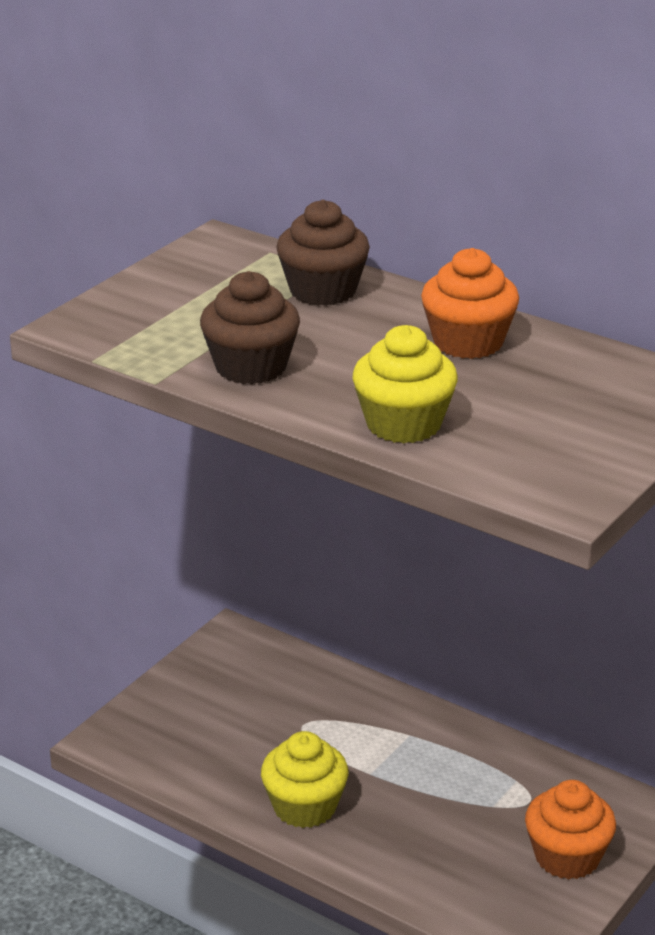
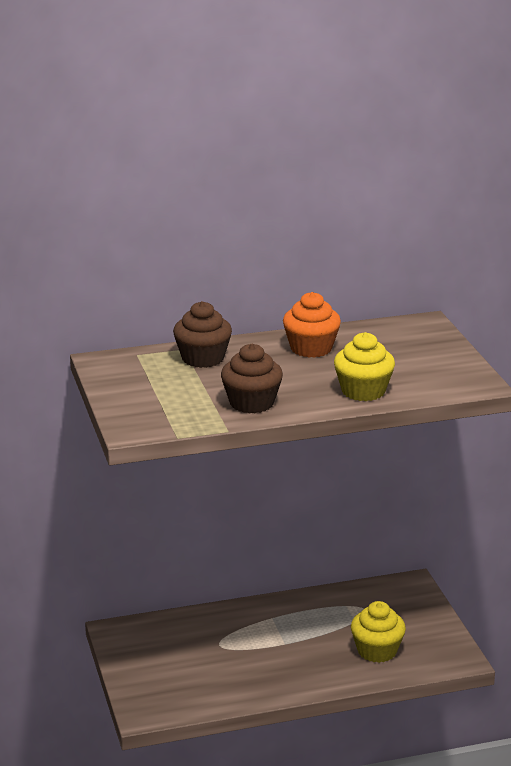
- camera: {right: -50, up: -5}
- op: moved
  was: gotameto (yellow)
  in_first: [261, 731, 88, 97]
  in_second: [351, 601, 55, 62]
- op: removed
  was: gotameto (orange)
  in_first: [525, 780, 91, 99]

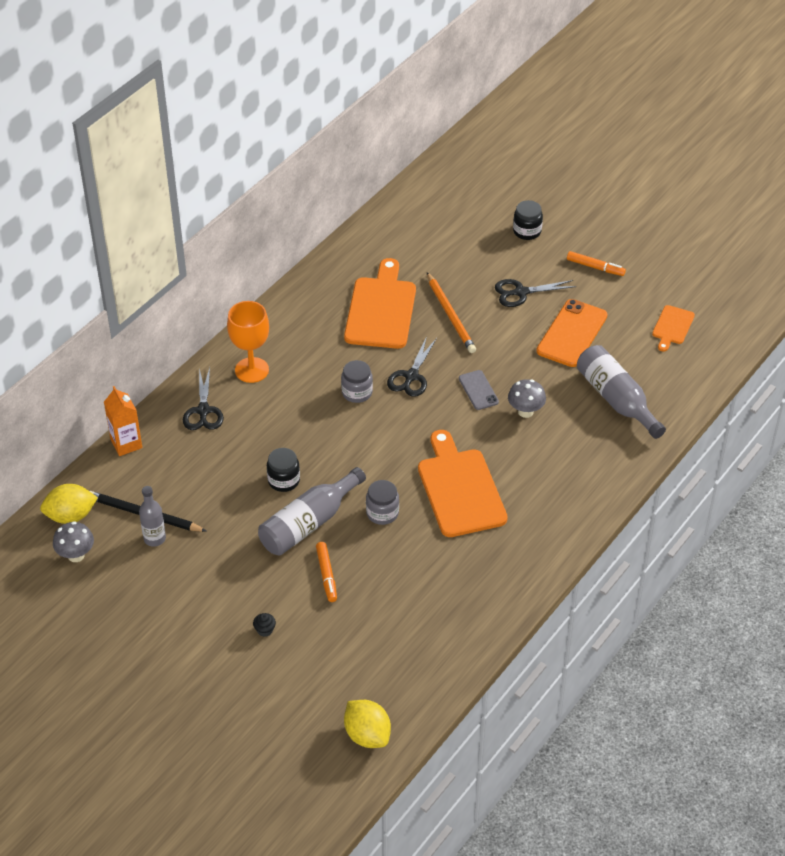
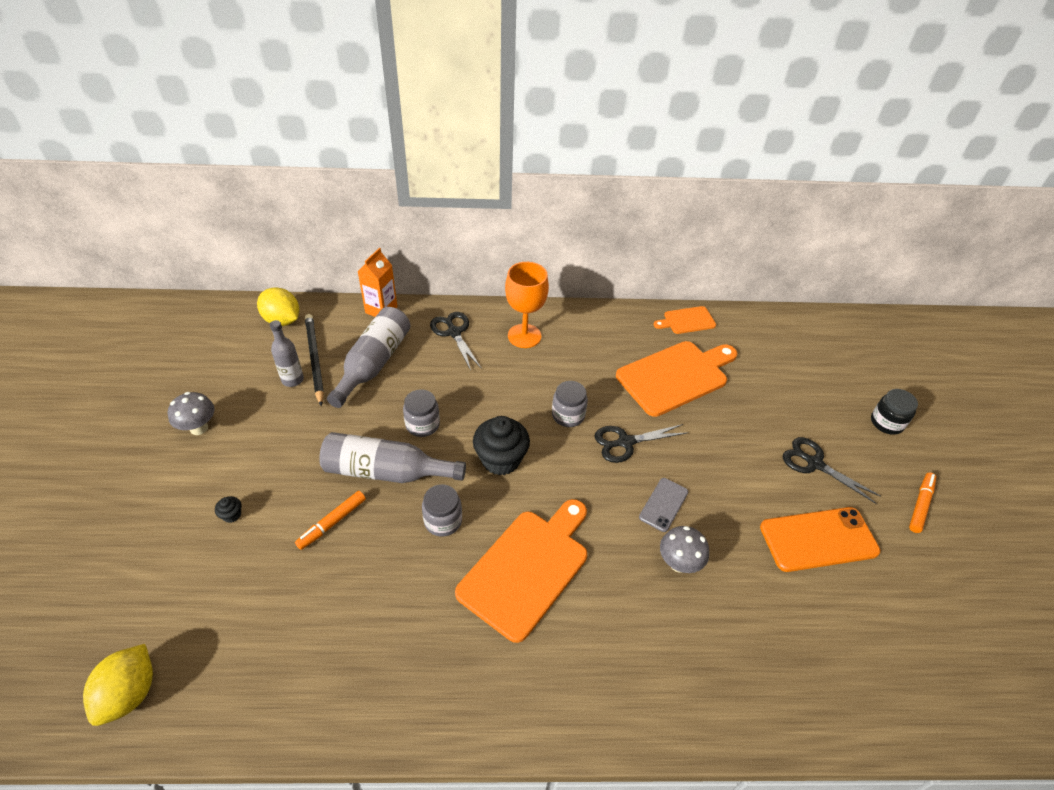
- camera: {right: 50, up: 0}
- op: moved
  was: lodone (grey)
  in_first: [53, 521, 41, 41]
  in_second: [168, 392, 47, 43]
- op: moved
  was: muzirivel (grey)
  in_first: [577, 345, 89, 94]
  in_second: [327, 307, 83, 101]
- op: recoloured
  was: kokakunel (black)
  now: kokakunel (grey)
  in_first: [267, 448, 33, 44]
  in_second: [403, 389, 37, 48]
- op: turned
  was: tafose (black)
  in_first: [183, 367, 41, 63]
  in_second: [430, 312, 52, 59]
  clockwise: 105
- op: added
  now: gotameto (black)
  in_second: [473, 416, 57, 59]
- op: moved
  was: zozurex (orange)
  in_first: [652, 305, 43, 47]
  in_second: [653, 306, 63, 28]
- op: turned
  was: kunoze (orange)
  in_first: [567, 251, 59, 25]
  in_second: [909, 472, 27, 61]
  clockwise: -135
- op: removed
  was: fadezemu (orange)
  in_first: [427, 272, 49, 81]

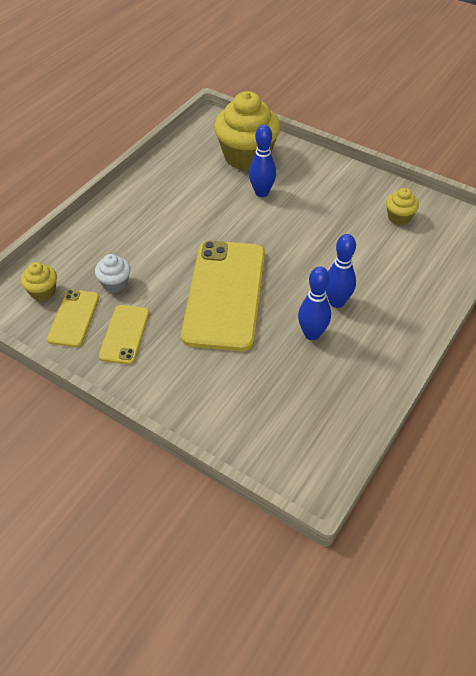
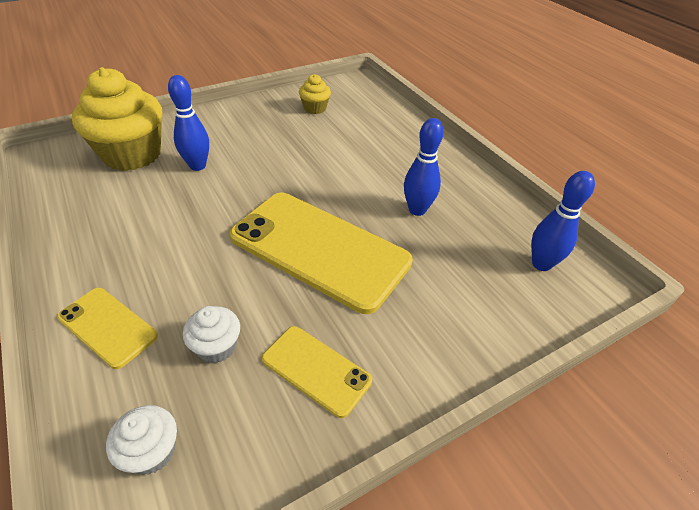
- camera: {right: -65, up: -5}
- op: moved
  was: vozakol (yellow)
  in_first: [47, 290, 53, 57]
  in_second: [57, 288, 101, 81]
- op: recoloured
  was: gotameto (yellow)
  now: gotameto (white)
  in_first: [21, 262, 36, 39]
  in_second: [106, 405, 71, 70]
- op: moved
  was: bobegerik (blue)
  in_first: [326, 234, 30, 74]
  in_second: [531, 171, 64, 100]

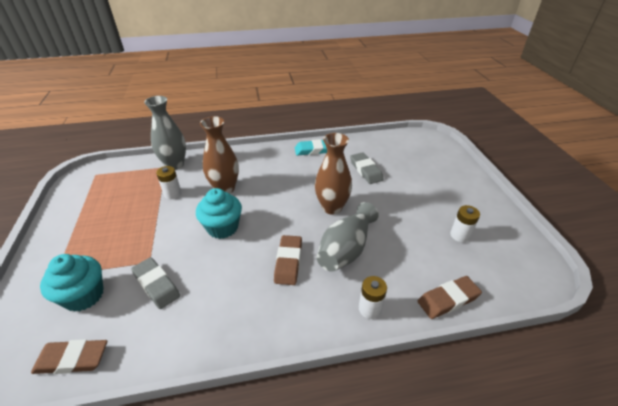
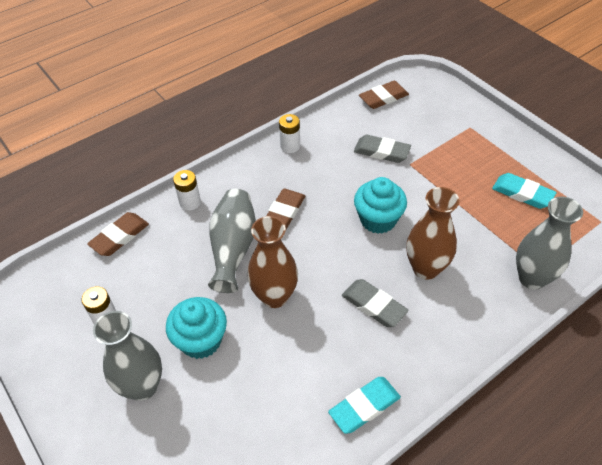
- camera: {right: 155, up: 10}
- op: added
  now: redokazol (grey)
  in_second: [93, 311, 69, 90]
- op: moved
  was: gotameto (turquoise)
  in_first: [40, 254, 64, 58]
  in_second: [166, 297, 61, 62]
- op: turned
  was: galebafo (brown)
  in_first: [274, 235, 28, 50]
  in_second: [266, 189, 39, 40]
  clockwise: 45
- op: moved
  was: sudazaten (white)
  in_first: [156, 166, 25, 33]
  in_second: [279, 114, 21, 39]
- op: moved
  was: galebafo (grey)
  in_first: [350, 152, 34, 32]
  in_second: [342, 279, 67, 48]
- op: added
  now: galebafo (turquoise)
  in_second: [492, 173, 65, 36]

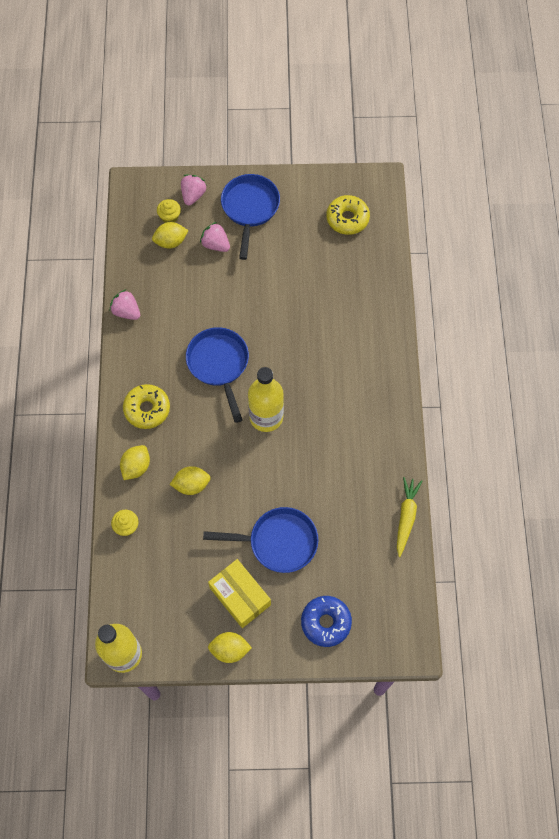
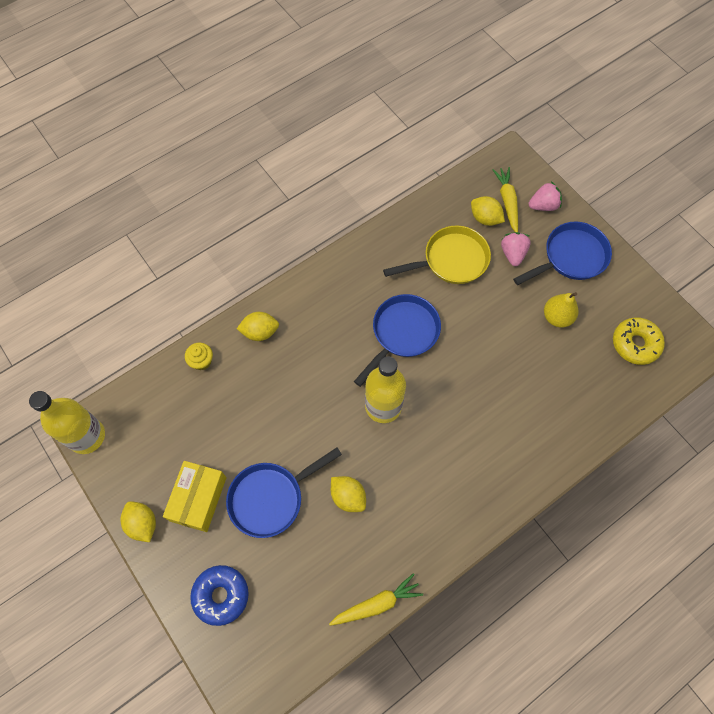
- camera: {right: 55, up: 0}
- op: turned
  was: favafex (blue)
  in_first: [203, 507, 115, 66]
  in_second: [226, 447, 116, 91]
  clockwise: 90
- op: moved
  was: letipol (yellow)
  in_first: [170, 466, 41, 29]
  in_second: [331, 476, 35, 36]
- op: added
  now: favafex (yellow)
  in_second: [383, 225, 108, 59]
- op: replaced
  was: gotameto (yellow)
  now: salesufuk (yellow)
  in_first: [157, 199, 24, 24]
  in_second: [492, 167, 26, 65]
- op: added
  now: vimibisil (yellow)
  in_second: [544, 292, 34, 36]
- op: removed
  was: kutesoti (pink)
  in_first: [110, 290, 30, 30]
- op: removed
  was: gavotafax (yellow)
  in_first: [123, 384, 47, 45]

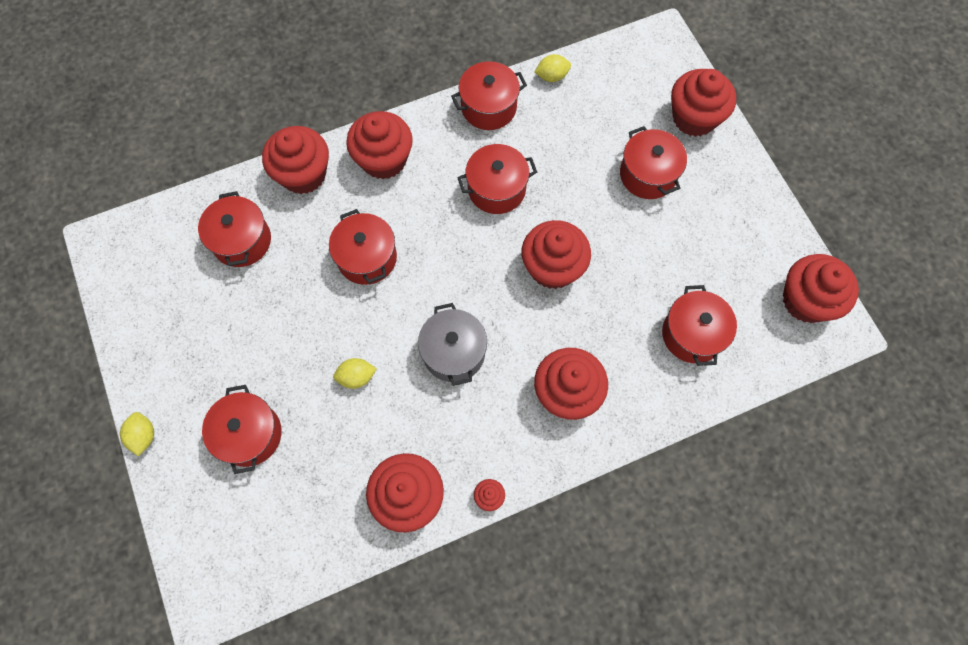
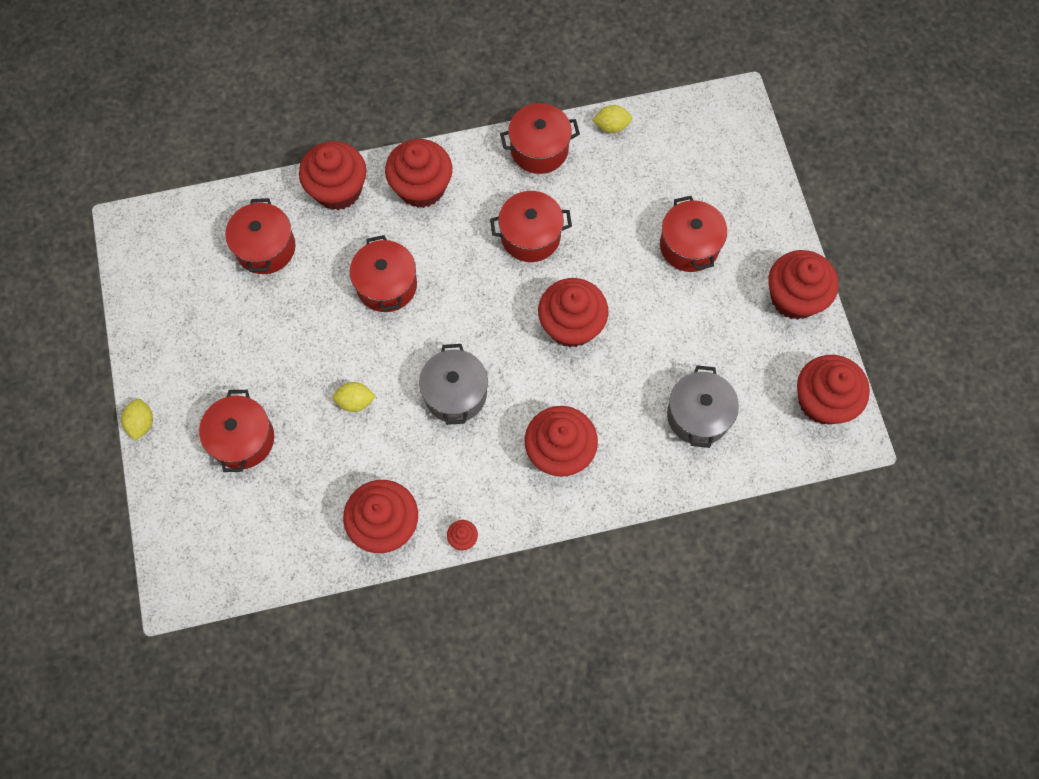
- camera: {right: 10, up: 0}
- op: recoloured
  was: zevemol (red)
  now: zevemol (grey)
  in_first: [662, 285, 75, 81]
  in_second: [667, 365, 72, 83]
- op: moved
  was: gotameto (red)
  in_first: [671, 69, 65, 68]
  in_second: [769, 250, 69, 70]

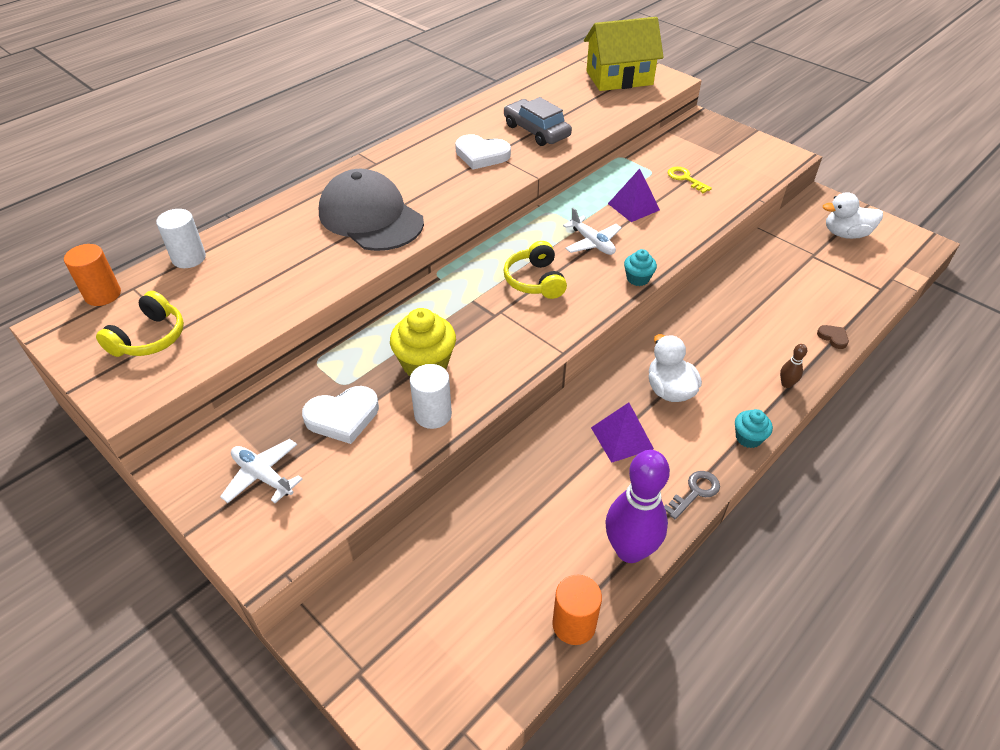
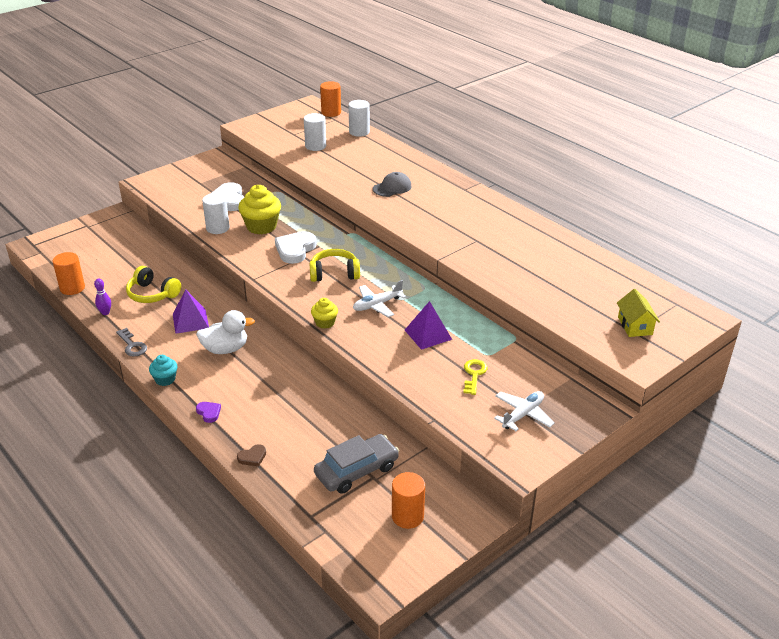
- camera: {right: 95, up: -10}
- op: resized
  was: bobegerik (purple)
  in_first: [605, 450, 65, 113]
  in_second: [94, 279, 17, 36]
  ratio: 0.42
- op: moved
  was: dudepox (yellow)
  in_first: [96, 291, 88, 66]
  in_second: [126, 266, 55, 37]
- op: replaced
  was: bobegerik (brown)
  now: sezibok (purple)
  in_first: [780, 344, 27, 44]
  in_second: [196, 402, 25, 21]
- op: moved
  was: sezibok (white)
  in_first: [455, 134, 56, 36]
  in_second: [275, 231, 41, 33]
- op: added
  now: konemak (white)
  in_second: [304, 113, 22, 38]
- op: recoloured
  was: gotameto (turquoise)
  now: gotameto (yellow)
  in_first: [624, 249, 33, 37]
  in_second: [311, 298, 27, 31]
- op: moved
  was: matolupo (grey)
  in_first: [504, 97, 68, 49]
  in_second: [314, 434, 85, 60]
- op: resized
  was: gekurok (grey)
  in_first: [319, 169, 105, 82]
  in_second: [373, 172, 38, 25]
  ratio: 0.48
- op: replaced
  was: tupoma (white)
  now: konemak (orange)
  in_first: [823, 192, 60, 47]
  in_second: [392, 472, 33, 57]
- op: turned
  was: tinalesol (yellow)
  in_first: [667, 167, 45, 26]
  in_second: [463, 359, 24, 36]
  clockwise: -45
- op: moved
  was: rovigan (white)
  in_first: [220, 439, 83, 64]
  in_second: [494, 391, 61, 40]
- op: resized
  was: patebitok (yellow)
  in_first: [584, 17, 80, 74]
  in_second: [617, 289, 43, 48]
  ratio: 0.51

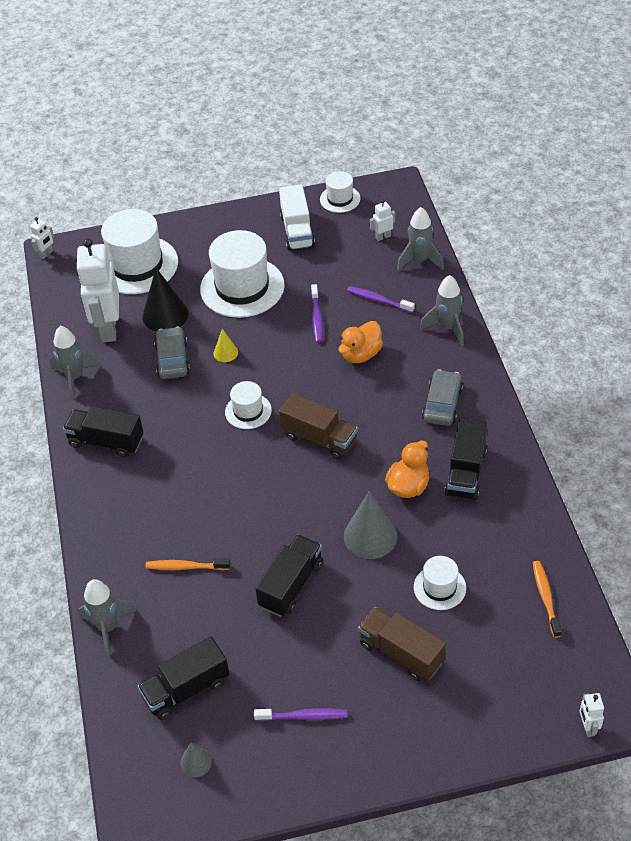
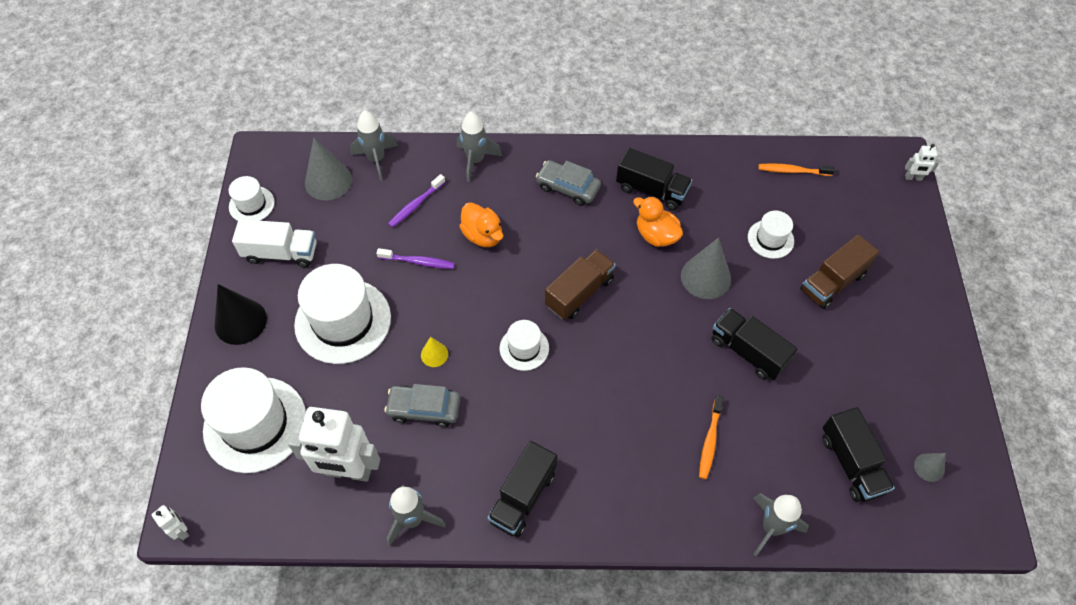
- camera: {right: -80, up: 10}
- op: moved
  was: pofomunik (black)
  in_first: [142, 268, 46, 63]
  in_second: [215, 284, 52, 61]
- op: replaced
  was: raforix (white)
  now: pofomunik (grey)
  in_first: [370, 200, 25, 41]
  in_second: [305, 138, 47, 62]
- op: removed
  was: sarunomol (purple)
  in_first: [254, 708, 93, 13]

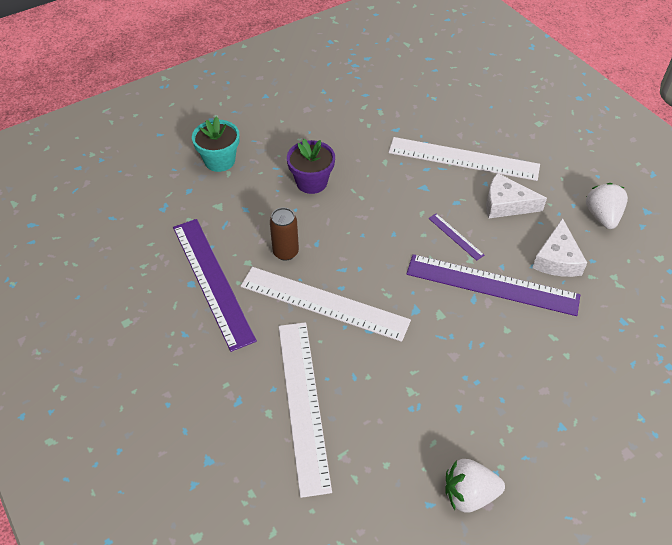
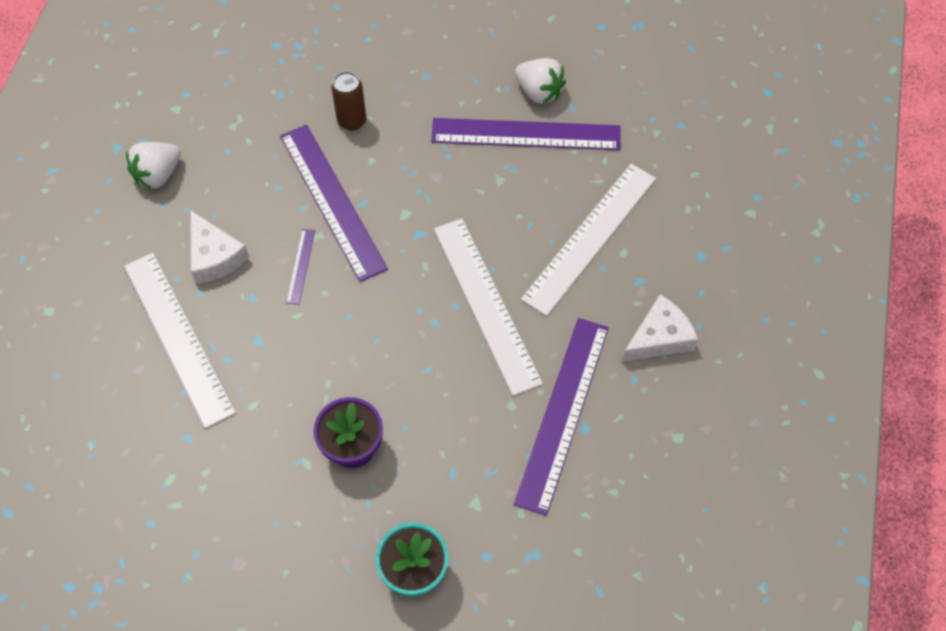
- camera: {right: -135, up: 10}
- op: moved
  was: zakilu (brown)
  in_first: [270, 208, 29, 53]
  in_second: [331, 71, 35, 60]
- op: added
  now: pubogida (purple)
  in_second: [431, 118, 190, 32]
- op: moved
  was: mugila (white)
  in_first: [532, 218, 55, 59]
  in_second: [622, 294, 76, 68]

